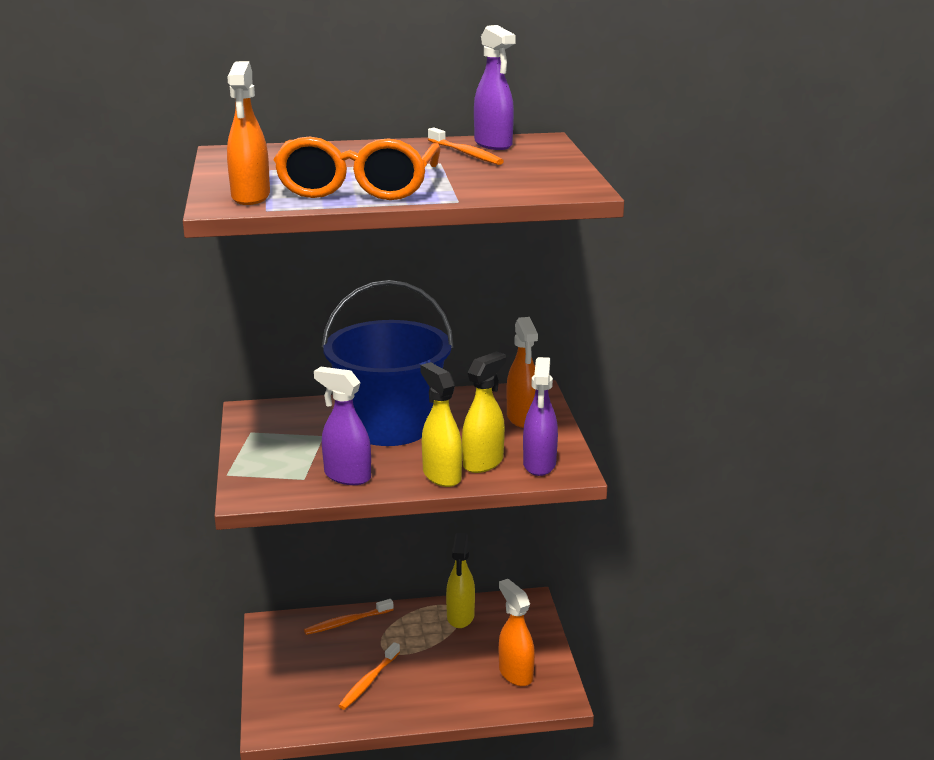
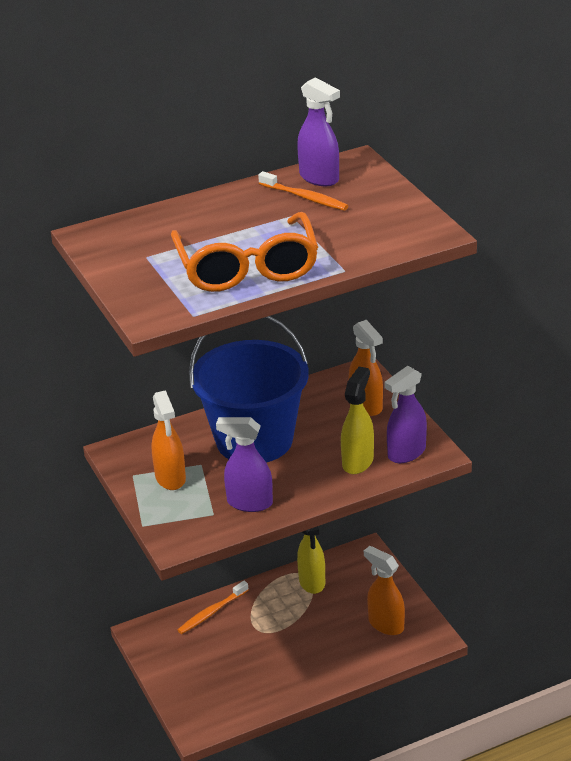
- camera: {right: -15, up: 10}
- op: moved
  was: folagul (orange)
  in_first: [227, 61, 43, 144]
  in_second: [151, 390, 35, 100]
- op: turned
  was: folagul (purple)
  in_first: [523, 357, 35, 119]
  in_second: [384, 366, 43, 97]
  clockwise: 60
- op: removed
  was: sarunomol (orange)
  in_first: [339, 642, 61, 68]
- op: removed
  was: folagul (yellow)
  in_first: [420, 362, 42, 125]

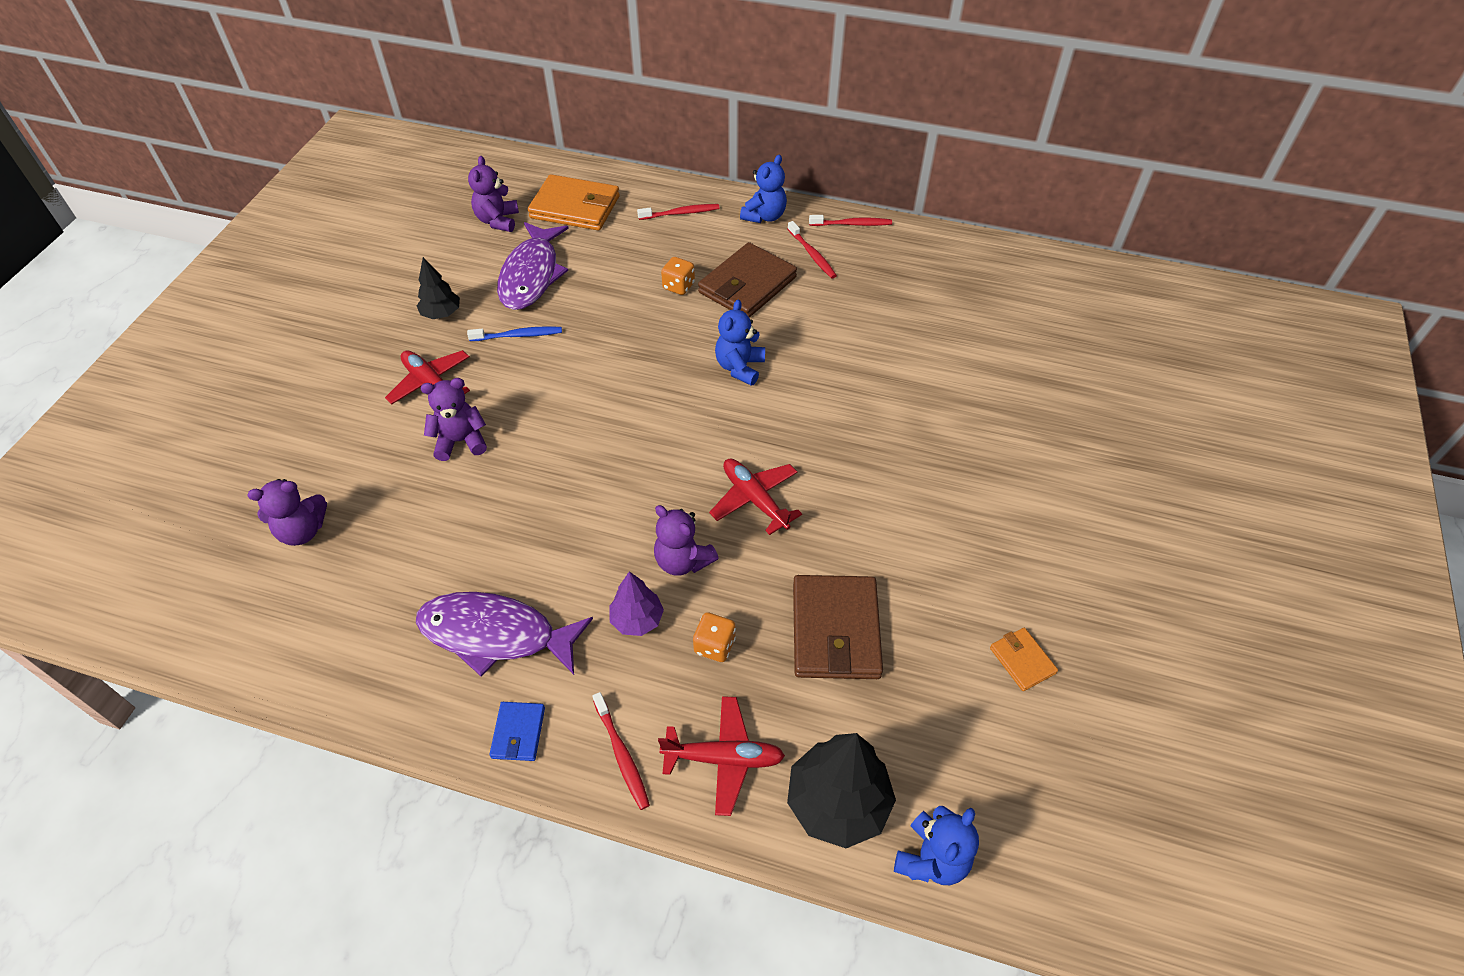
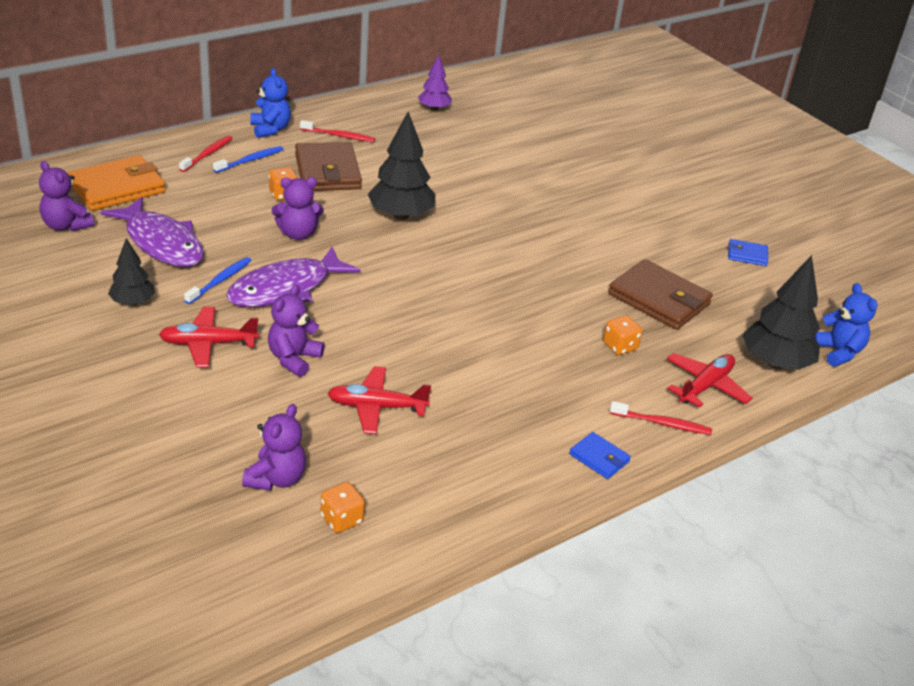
- camera: {right: -55, up: -15}
- op: added
  now: sarunomol (blue)
  in_second: [213, 146, 71, 27]
- op: moved
  was: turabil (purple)
  in_first: [416, 592, 177, 85]
  in_second: [226, 247, 134, 60]
- op: moved
  was: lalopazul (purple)
  in_first: [654, 505, 65, 71]
  in_second: [272, 177, 52, 63]
- op: added
  now: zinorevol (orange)
  in_second: [321, 482, 44, 51]
- op: moved
  was: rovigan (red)
  in_first: [709, 459, 93, 76]
  in_second: [327, 366, 104, 68]
- op: replaced
  was: lalopazul (blue)
  now: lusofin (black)
  in_first: [715, 300, 50, 86]
  in_second: [368, 112, 68, 108]
- op: moved
  was: lusofin (purple)
  in_first: [609, 571, 55, 65]
  in_second: [418, 55, 34, 56]
- op: recoloured
  was: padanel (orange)
  now: padanel (blue)
  in_first: [990, 628, 68, 63]
  in_second: [728, 239, 40, 27]
- op: removed
  was: sarunomol (red)
  in_first: [809, 215, 83, 11]

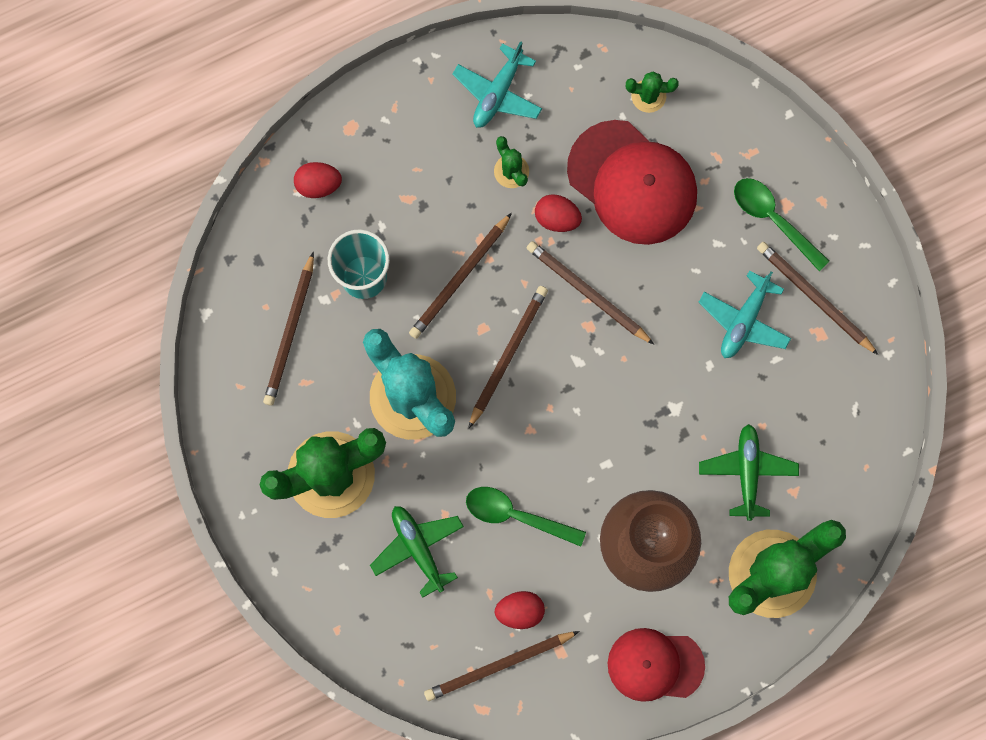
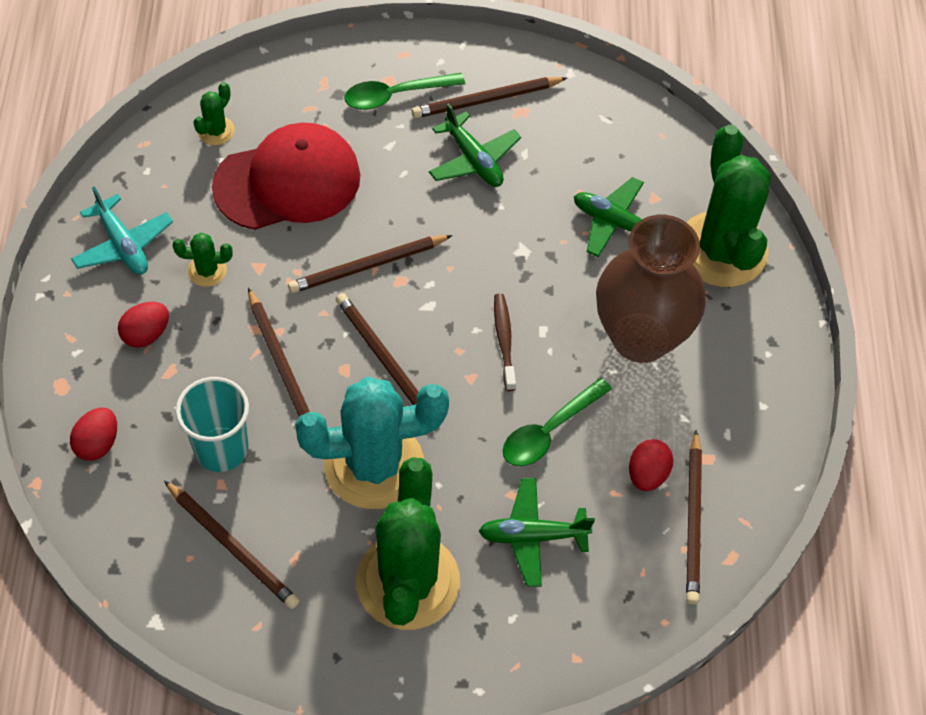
- camera: {right: -65, up: -20}
- op: moved
  was: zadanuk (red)
  in_first: [535, 194, 47, 38]
  in_second: [118, 302, 51, 46]
- op: recoloured
  was: rovigan (turquoise)
  now: rovigan (green)
  in_first: [699, 270, 92, 88]
  in_second: [429, 103, 92, 84]
- op: added
  now: sarunomol (brown)
  in_second: [494, 293, 22, 98]
- op: removed
  was: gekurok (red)
  in_first: [608, 628, 97, 74]

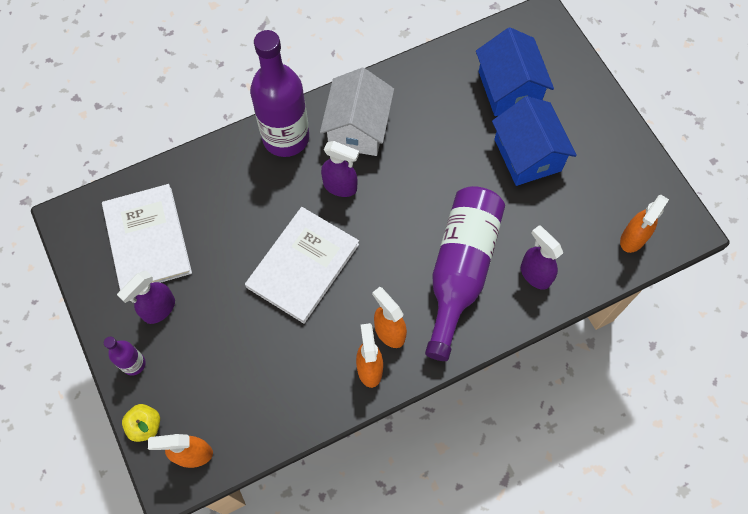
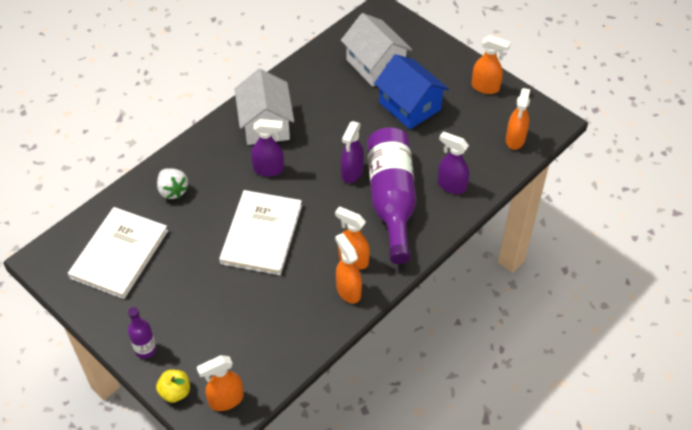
- camera: {right: -20, up: -15}
- op: turned
  was: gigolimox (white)
  in_first: [102, 184, 90, 106]
  in_second: [68, 207, 100, 92]
  clockwise: 60
- op: added
  now: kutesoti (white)
  in_second: [157, 168, 31, 31]
- op: recoloured
  was: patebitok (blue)
  now: patebitok (white)
  in_first: [476, 27, 78, 89]
  in_second: [341, 13, 71, 74]
- op: moved
  was: folagul (purple)
  in_first: [117, 271, 58, 53]
  in_second: [341, 121, 23, 62]
- op: added
  now: folagul (orange)
  in_second: [472, 35, 39, 59]
- op: removed
  was: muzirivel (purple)
  in_first: [250, 30, 59, 127]

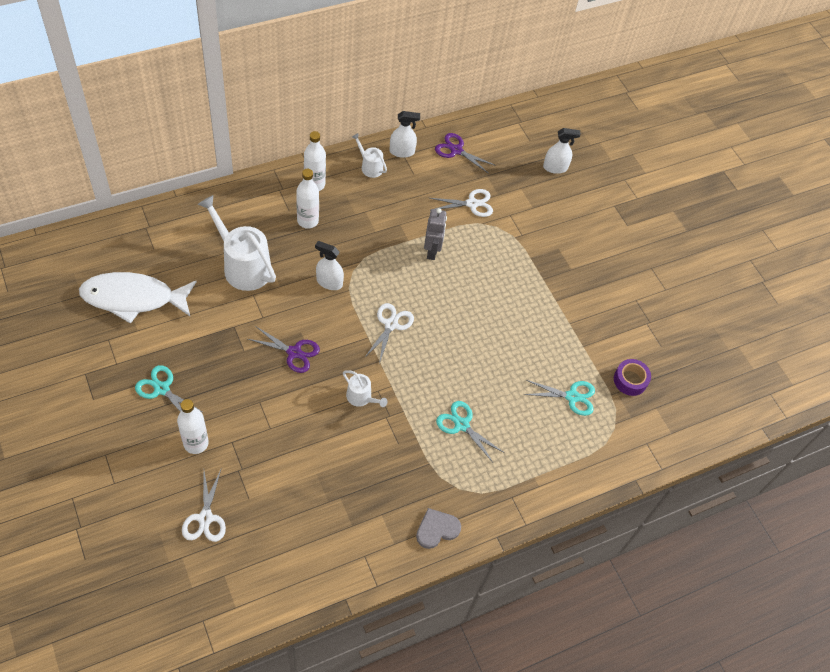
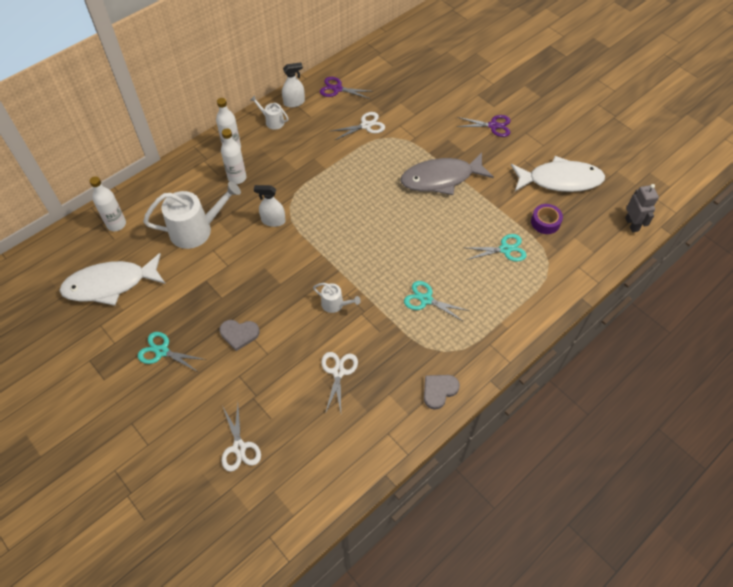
- camera: {right: -10, up: 0}
- op: moved
  was: muzirivel (white)
  in_first: [177, 399, 32, 55]
  in_second: [90, 176, 36, 55]
- op: turned
  was: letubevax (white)
  in_first: [198, 195, 78, 96]
  in_second: [143, 181, 98, 68]
  clockwise: 135
- op: added
  now: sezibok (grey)
  in_second: [220, 320, 39, 31]
- op: moved
  was: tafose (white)
  in_first: [364, 303, 50, 61]
  in_second: [321, 352, 37, 62]
- op: added
  now: turabil (grey)
  in_second: [401, 153, 93, 42]
- op: moved
  was: tafose (purple)
  in_first: [248, 326, 72, 47]
  in_second: [456, 115, 55, 22]
- op: added
  now: turabil (white)
  in_second: [511, 156, 94, 36]
- op: moved
  was: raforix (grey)
  in_first: [424, 208, 23, 52]
  in_second: [625, 184, 34, 48]
- op: removed
  was: folagul (white)
  in_first: [543, 128, 38, 46]

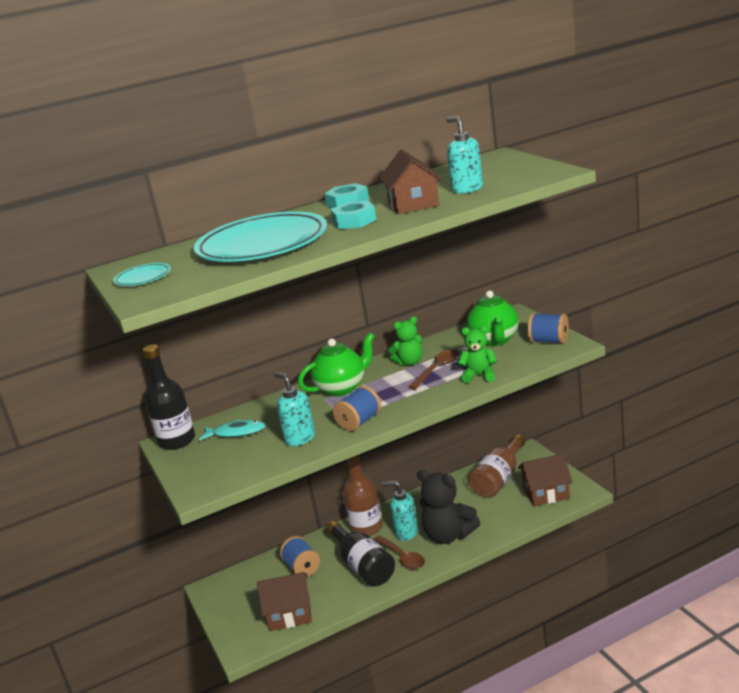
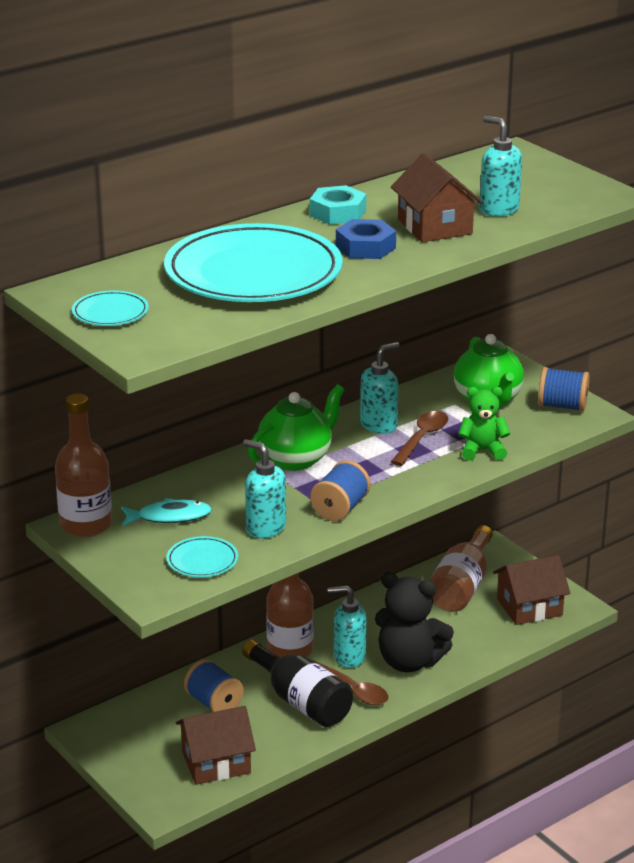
- camera: {right: -15, up: 5}
- op: recoloured
  was: muzirivel (black)
  now: muzirivel (brown)
  in_first: [142, 344, 53, 106]
  in_second: [55, 394, 57, 143]
- op: added
  now: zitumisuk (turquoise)
  in_second: [166, 536, 72, 41]
- op: recoloured
  was: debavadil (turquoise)
  now: debavadil (blue)
  in_first: [330, 200, 47, 29]
  in_second: [336, 219, 60, 40]
- op: replaced
  was: lalopazul (green)
  now: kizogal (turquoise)
  in_first: [388, 316, 34, 49]
  in_second: [360, 342, 39, 92]

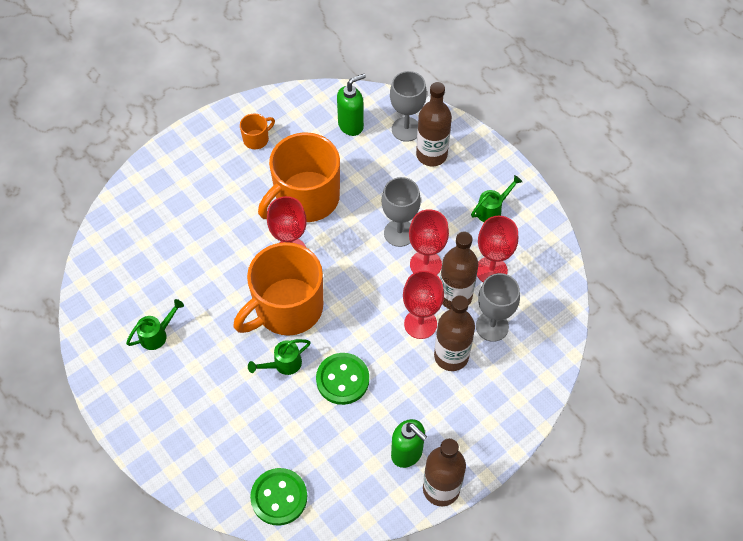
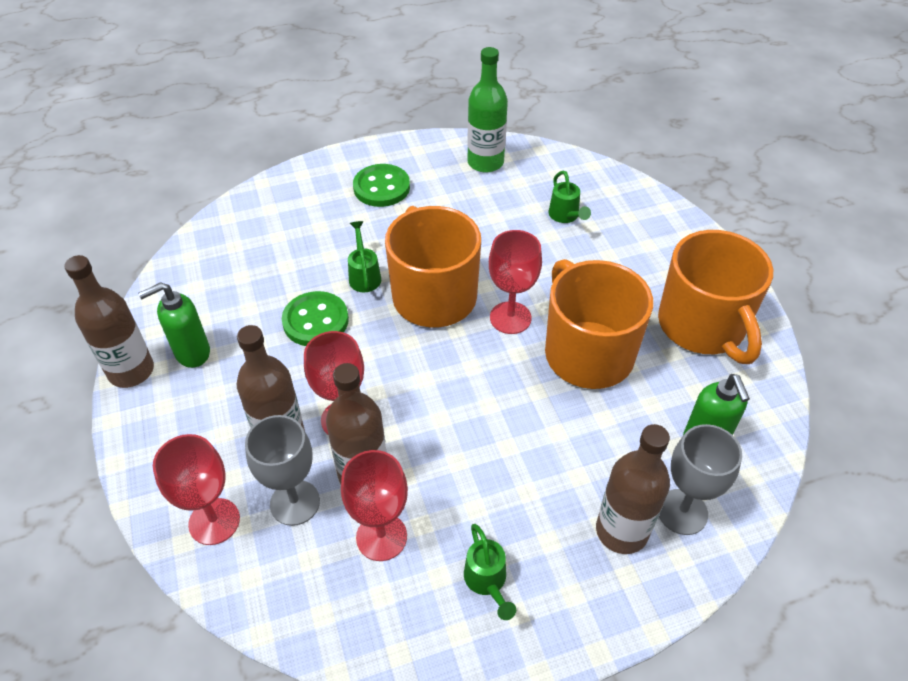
- camera: {right: 110, up: -10}
- op: moved
  was: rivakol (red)
  in_first: [409, 209, 40, 66]
  in_second: [153, 434, 87, 111]
- op: moved
  was: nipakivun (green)
  in_first: [250, 468, 57, 57]
  in_second: [353, 164, 57, 43]
- op: added
  now: muzirivel (green)
  in_second: [467, 47, 41, 126]
- op: moved
  was: letubevax (green)
  in_first: [126, 299, 58, 51]
  in_second: [549, 171, 42, 52]
- op: resized
  was: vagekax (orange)
  in_first: [240, 113, 35, 36]
  in_second: [658, 230, 115, 134]
  ratio: 2.4
- op: removed
  was: rivakol (grey)
  in_first: [381, 177, 40, 70]

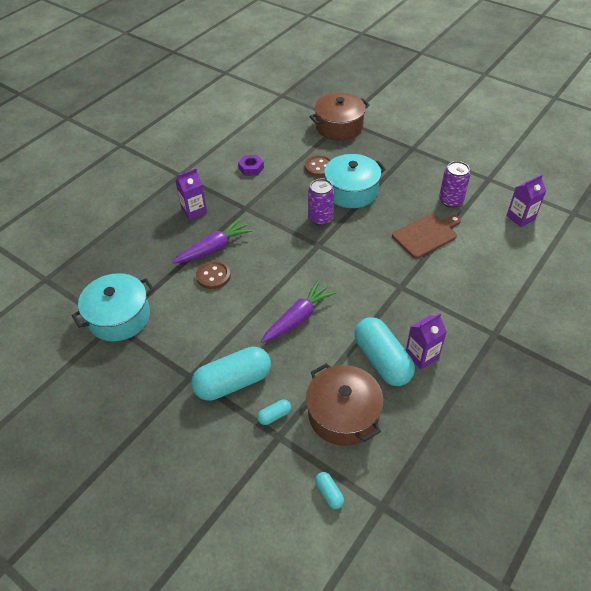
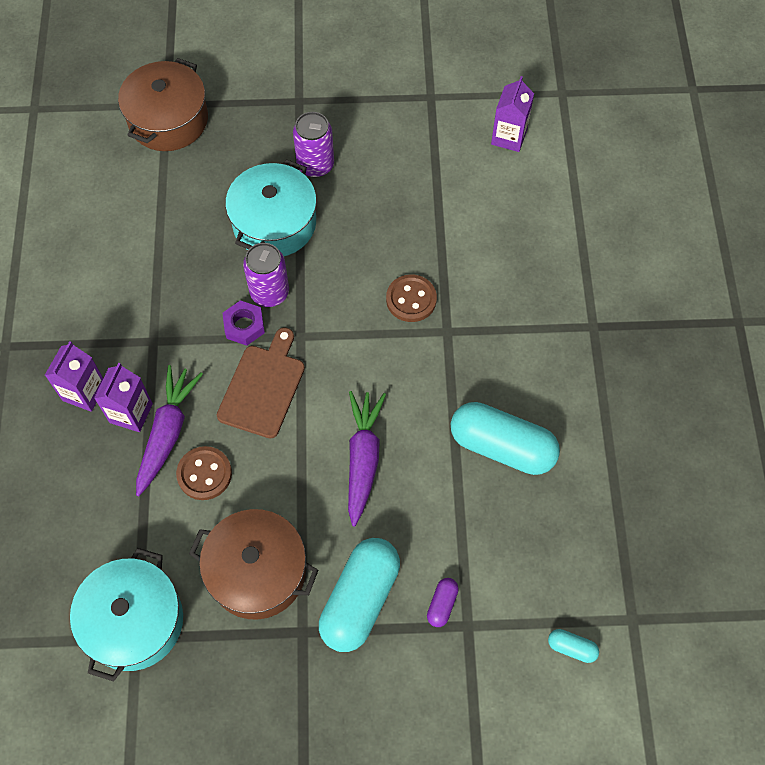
- camera: {right: -40, up: 15}
- op: moved
  was: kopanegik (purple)
  in_first: [406, 313, 41, 57]
  in_second: [94, 363, 59, 69]
- op: moved
  was: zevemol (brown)
  in_first: [306, 363, 78, 83]
  in_second: [189, 509, 129, 111]
- op: moved
  was: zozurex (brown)
  in_first: [392, 214, 69, 44]
  in_second: [217, 327, 88, 112]
- op: moved
  was: debavadil (purple)
  in_first: [238, 155, 26, 21]
  in_second: [222, 300, 43, 46]
- op: moved
  was: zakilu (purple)
  in_first: [439, 161, 31, 47]
  in_second: [293, 112, 41, 66]
- op: moved
  was: nipakivun (brown)
  in_first: [305, 155, 27, 22]
  in_second: [386, 274, 51, 48]
- op: recoloured
  was: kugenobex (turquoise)
  now: kugenobex (purple)
  in_first: [257, 399, 34, 26]
  in_second: [427, 578, 32, 49]

